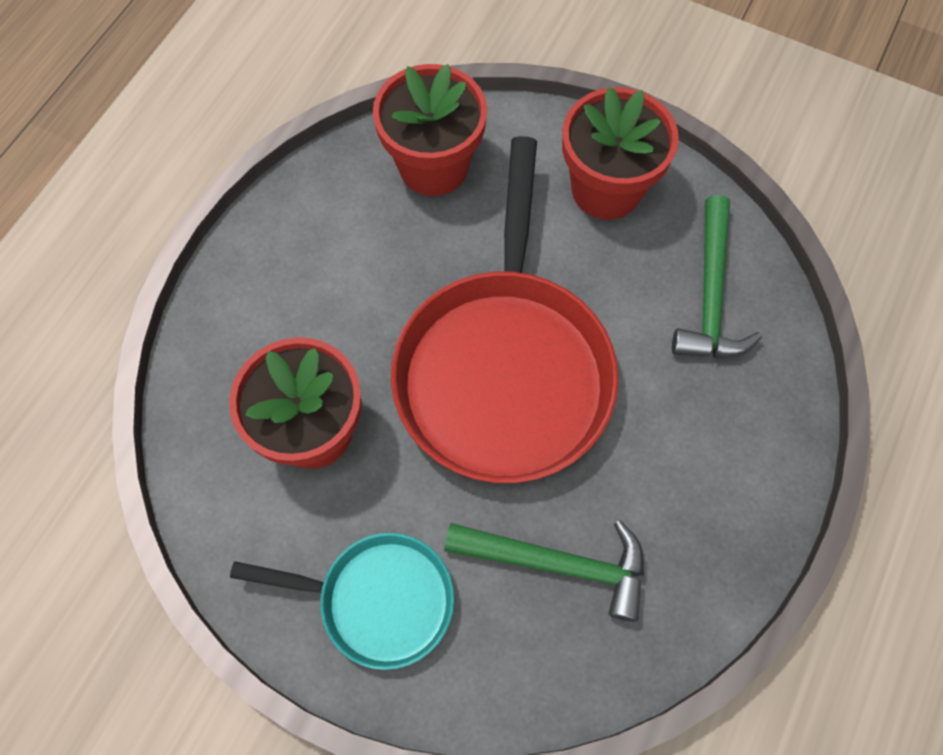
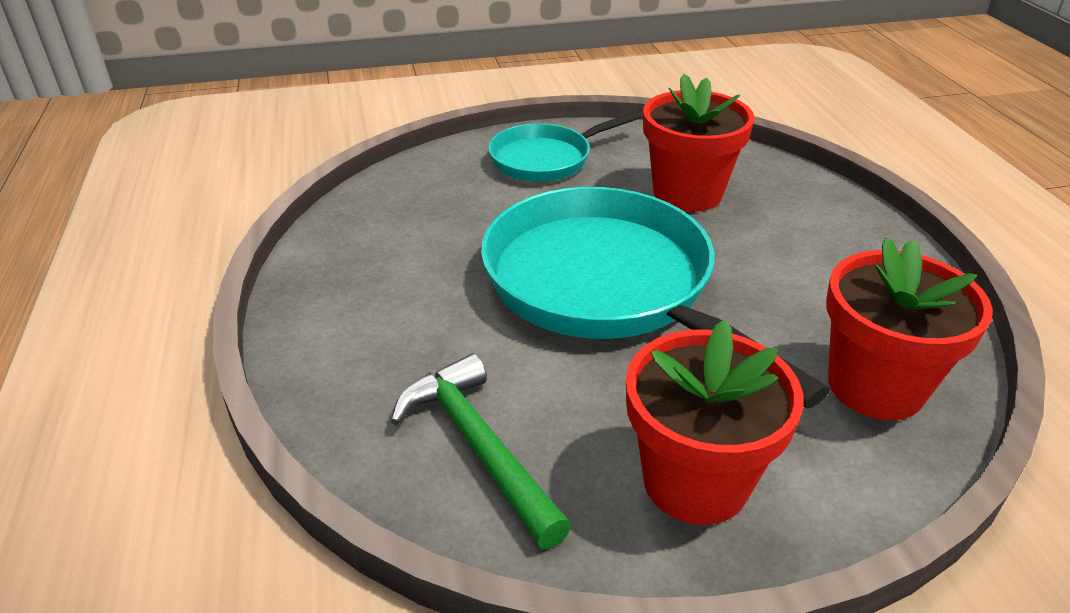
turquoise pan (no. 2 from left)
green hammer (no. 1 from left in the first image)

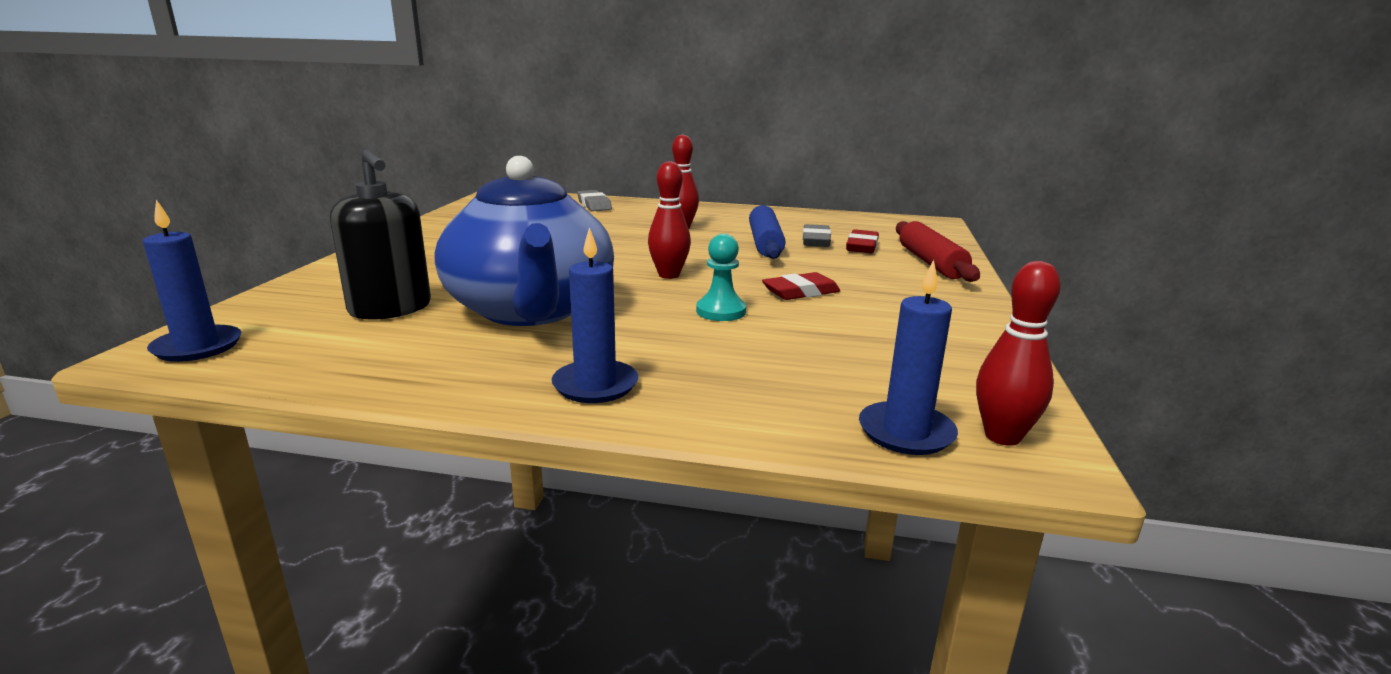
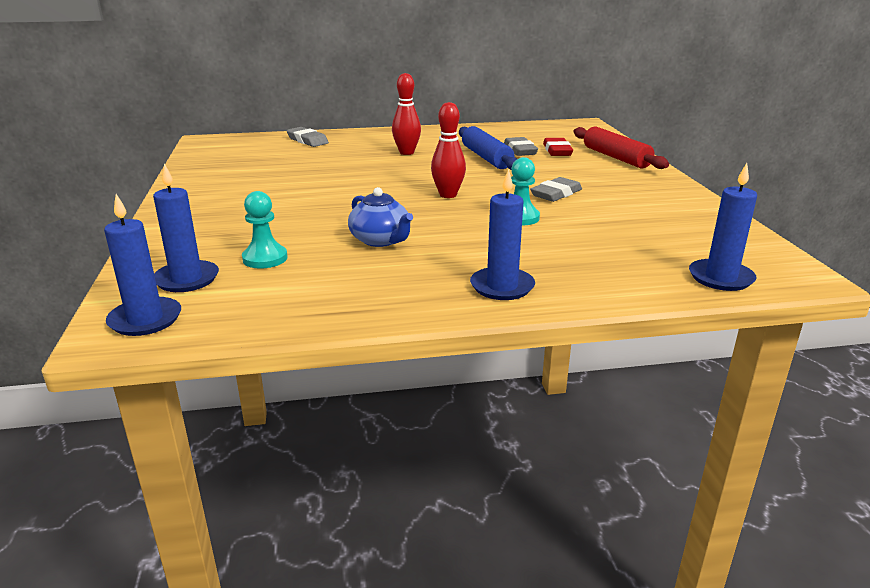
blue candle (no. 2 from left)
turquoise pawn (no. 1 from left)
blue teapot
grey eraser (no. 3 from left)
red bowling pin (no. 3 from left in the first image)

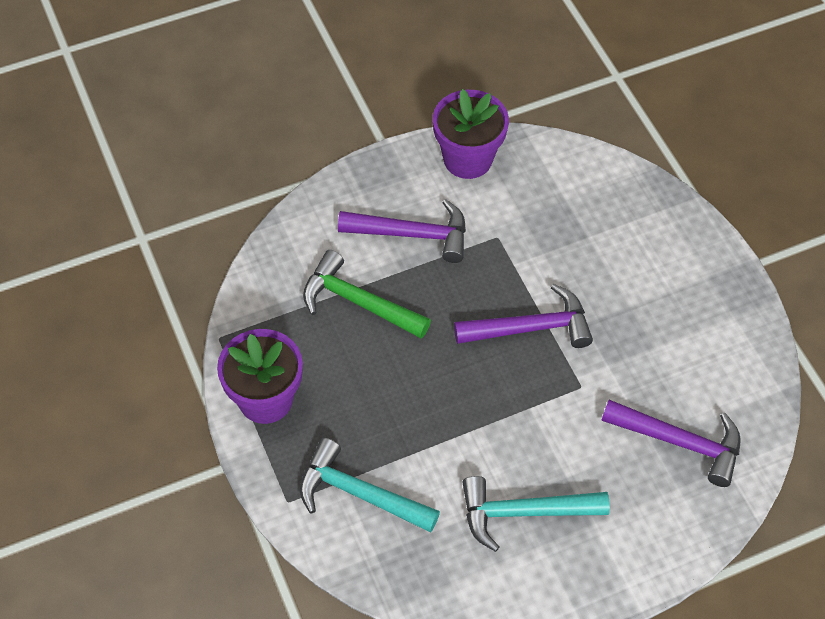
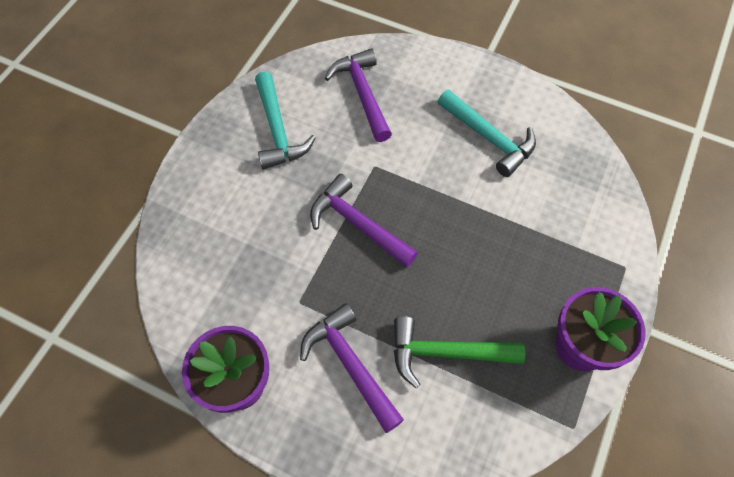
turquoise hammer (no. 1 from left)
green hammer

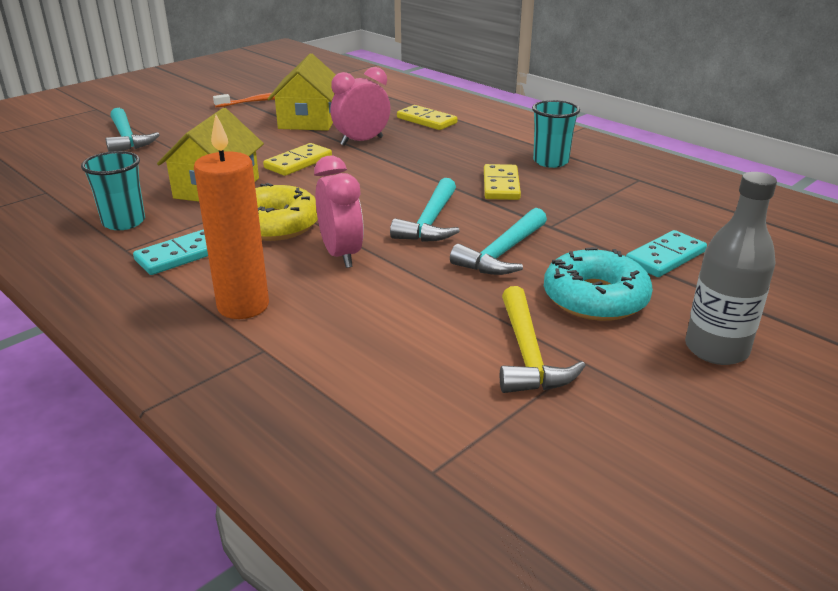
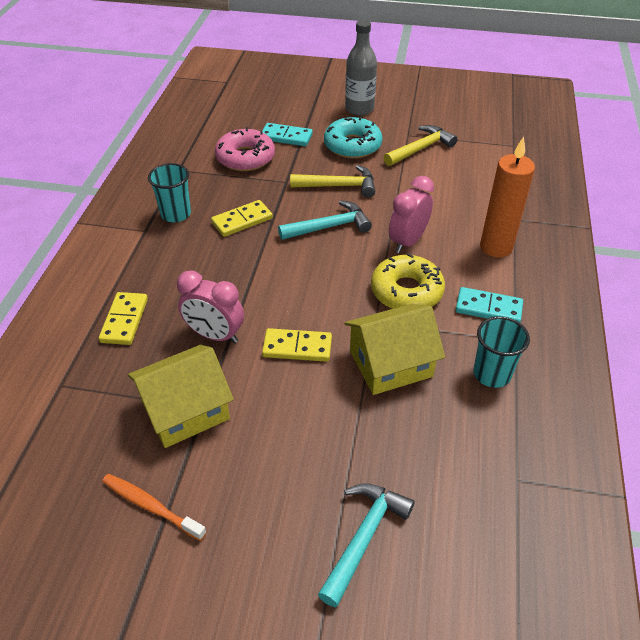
pink donut
yellow hammer (no. 1 from left)

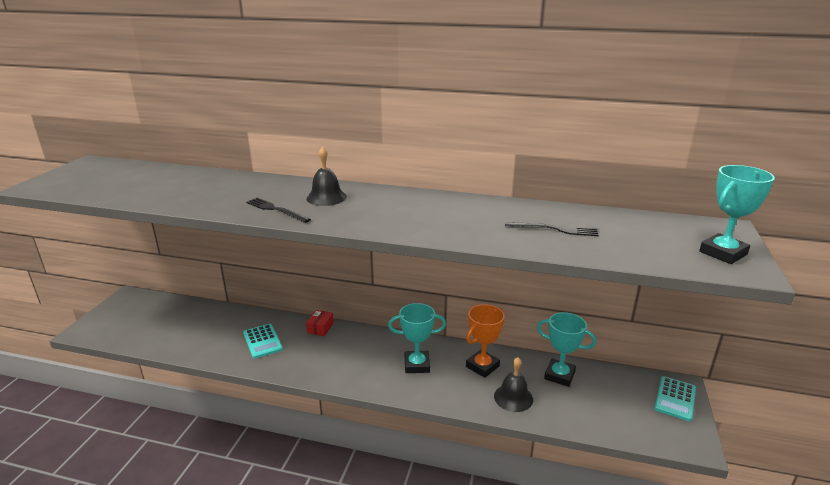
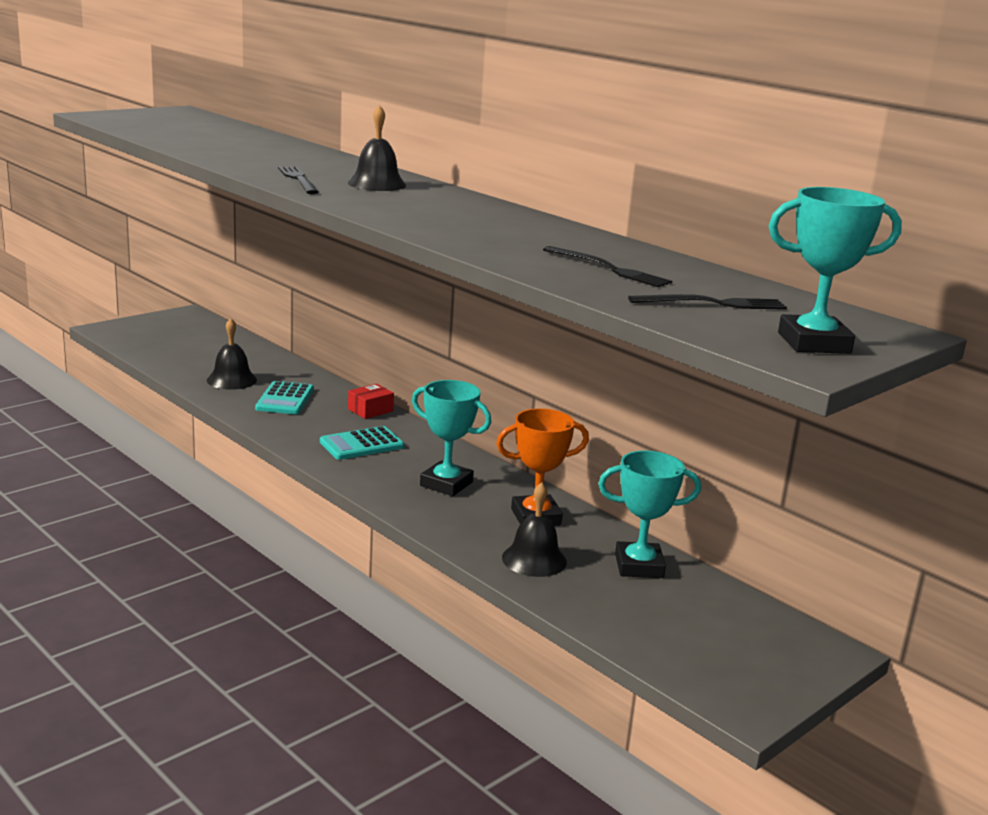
black bell (no. 1 from left)
turquoise calculator (no. 2 from left)
turquoise trophy (no. 2 from left)
black fork (no. 3 from left)

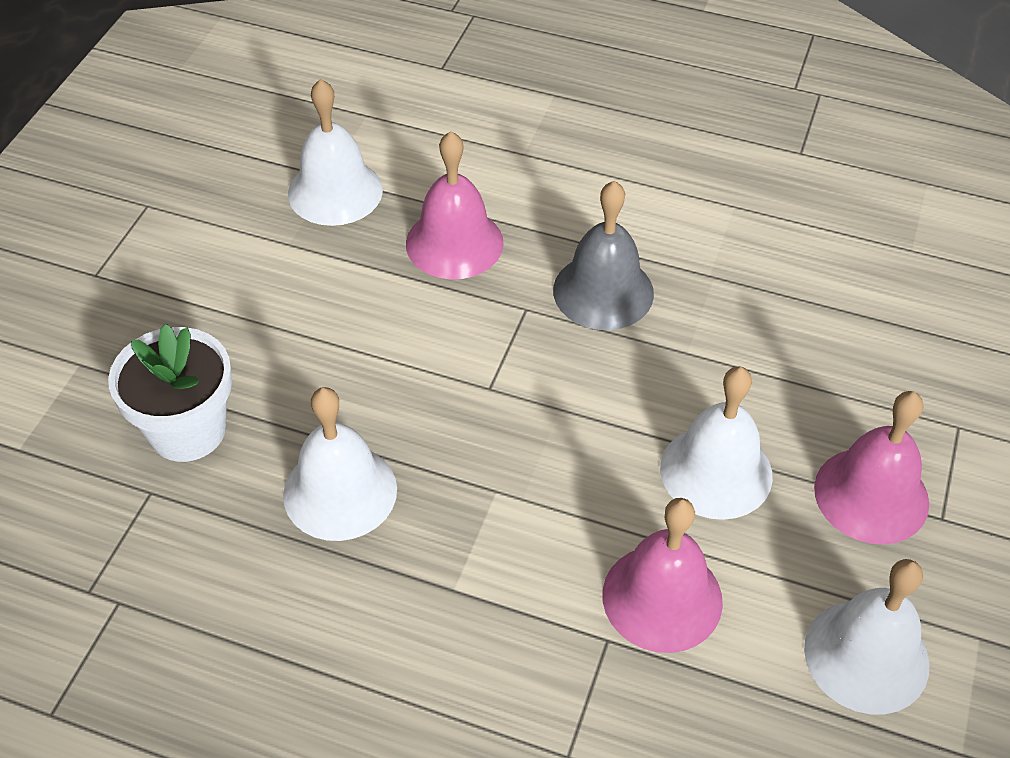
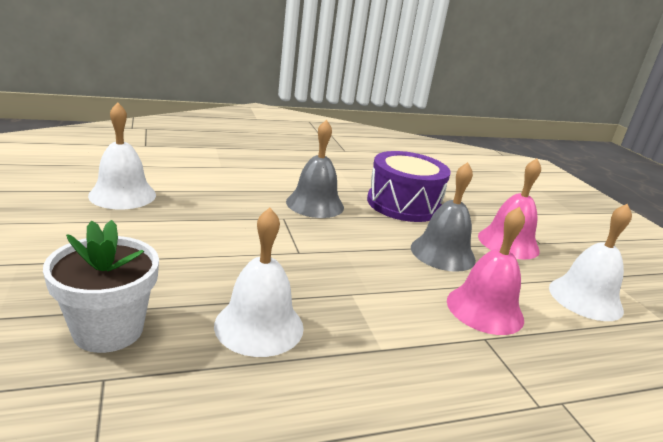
purple drum
grey bell (no. 2 from left)
pink bell (no. 1 from left in the first image)

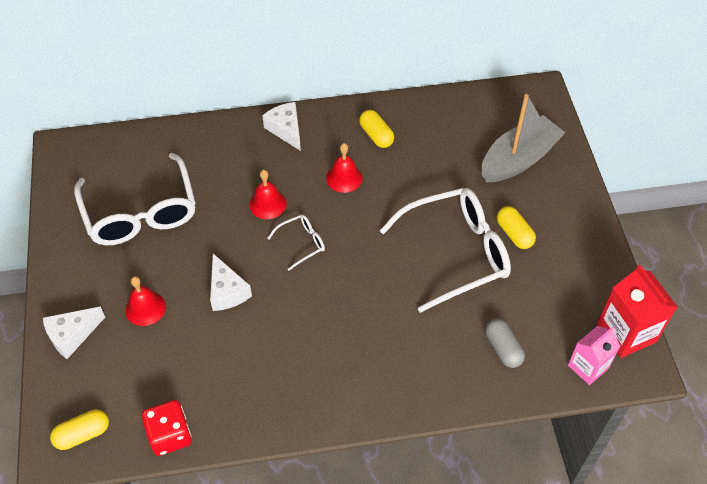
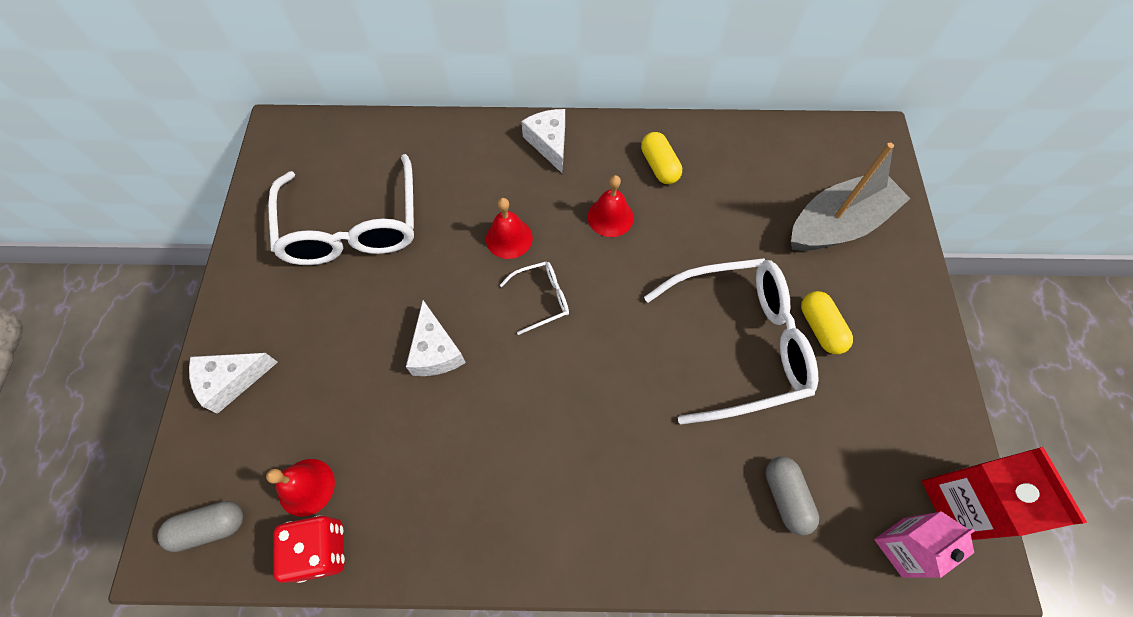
grey capsule (no. 1 from left)
red bell (no. 1 from left)

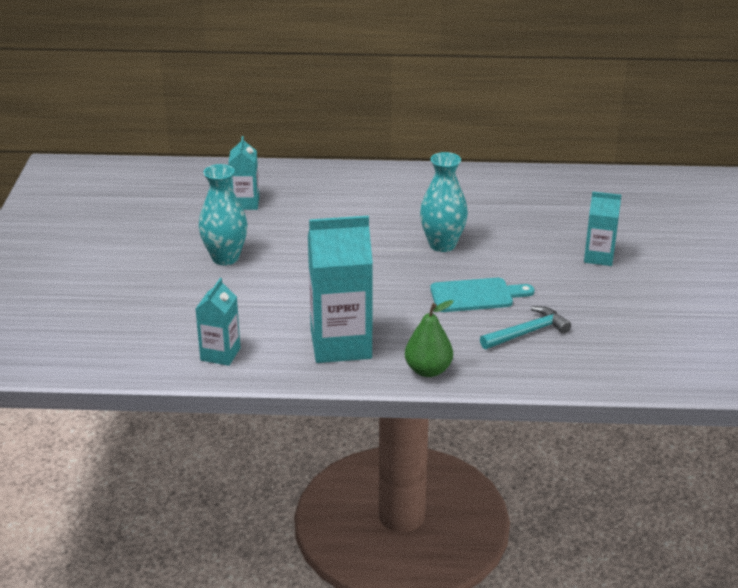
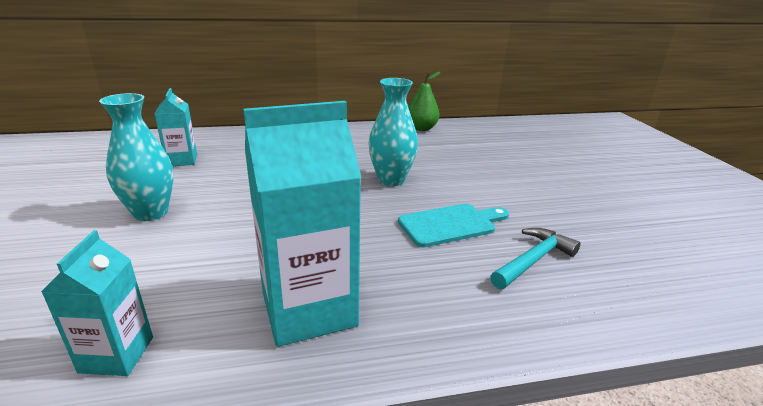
green pear
turquoise carton (no. 4 from left in the first image)

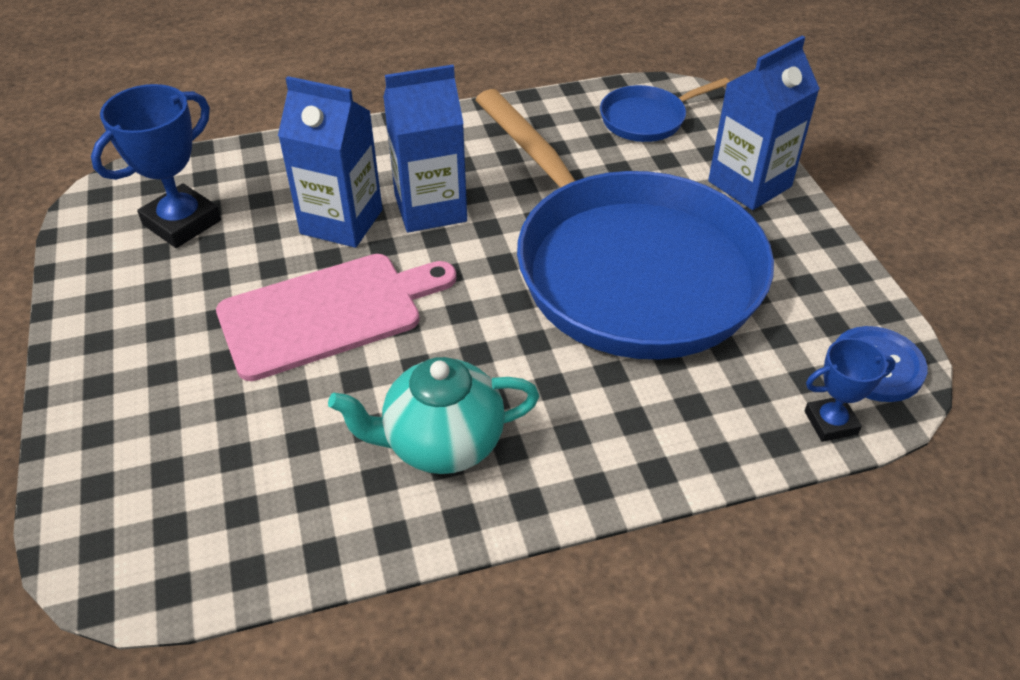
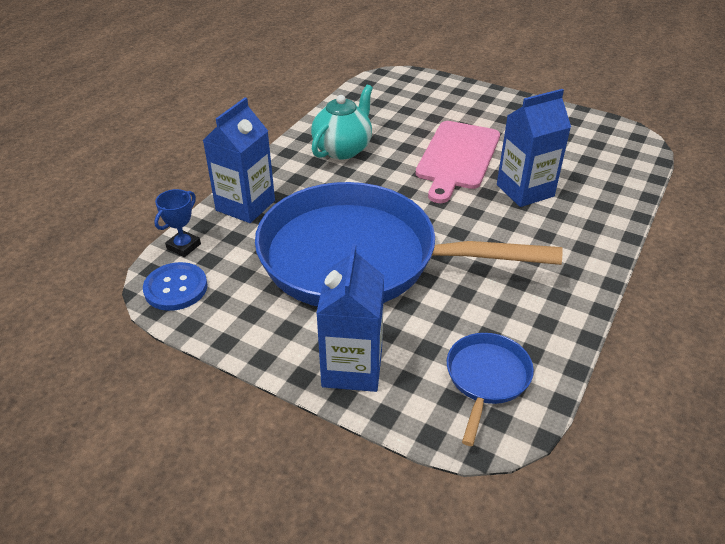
blue carton (no. 1 from left)
blue trophy (no. 1 from left in the first image)

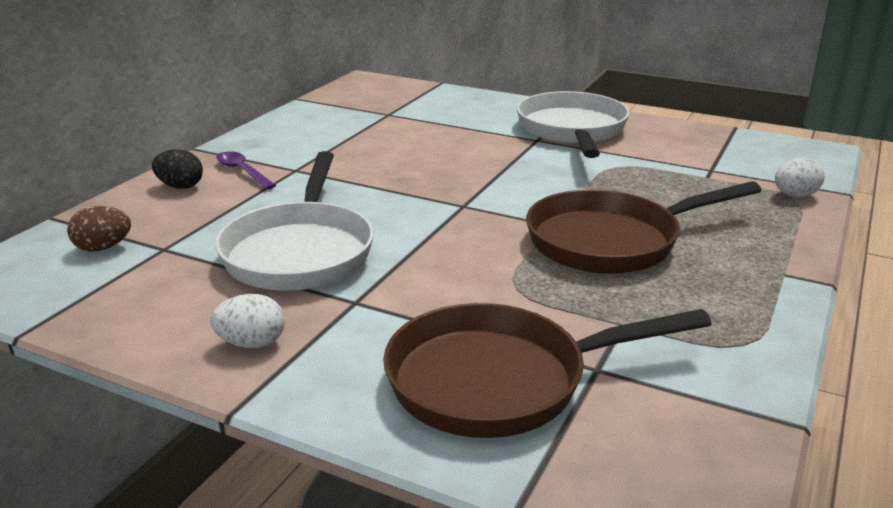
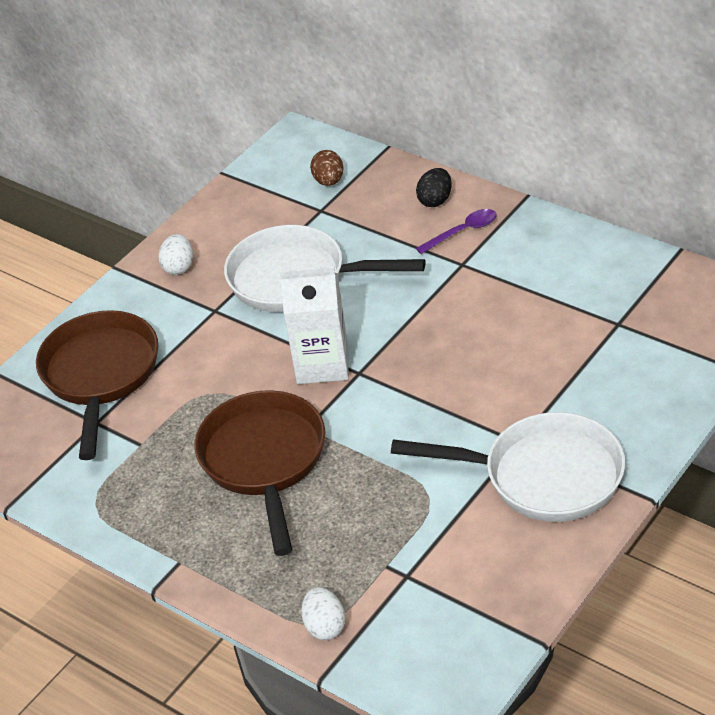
white carton

